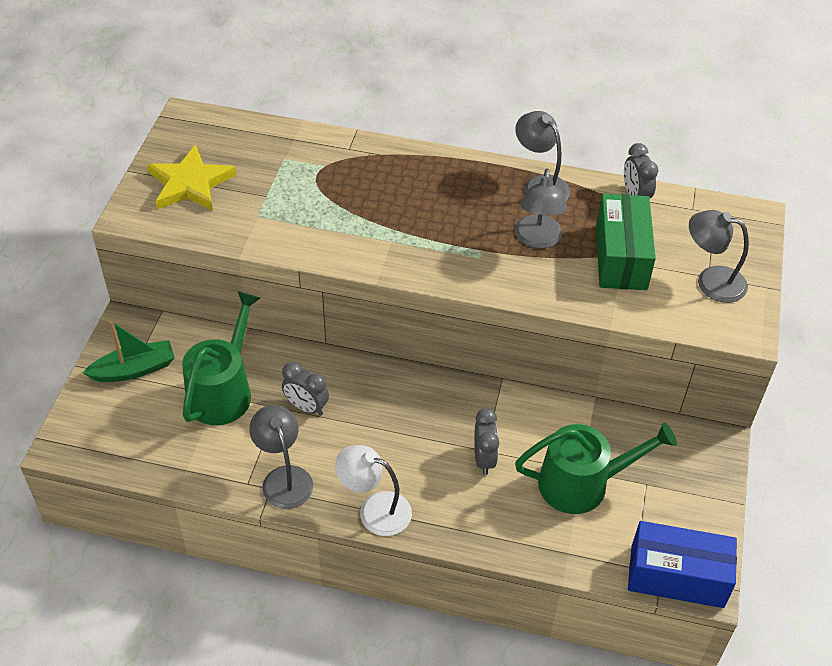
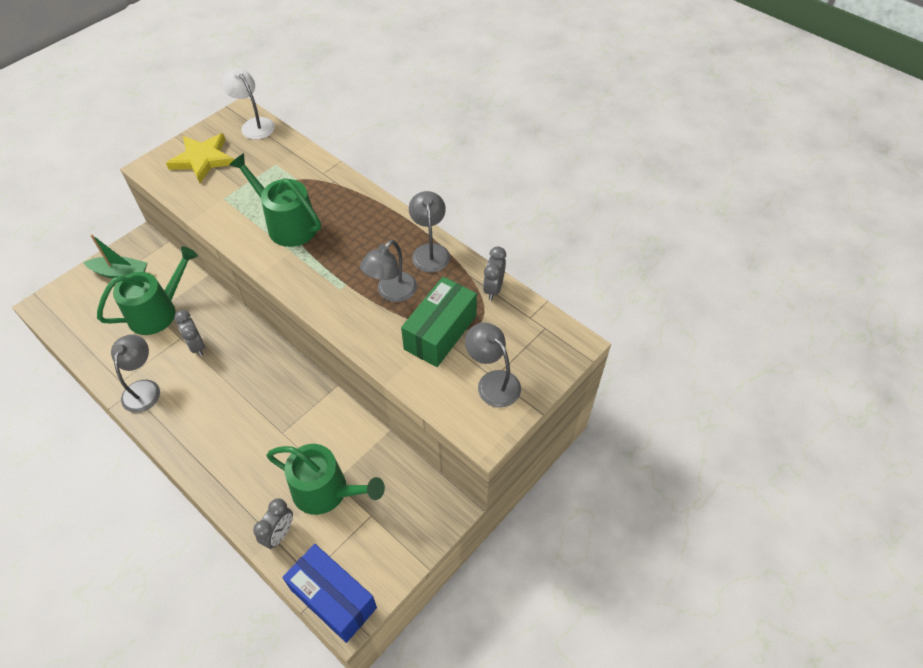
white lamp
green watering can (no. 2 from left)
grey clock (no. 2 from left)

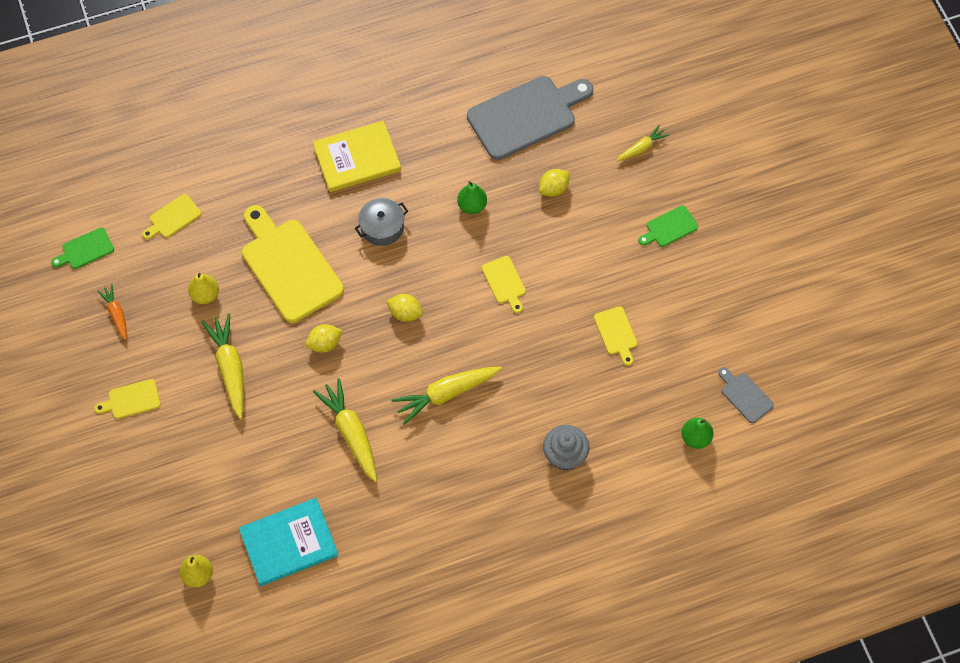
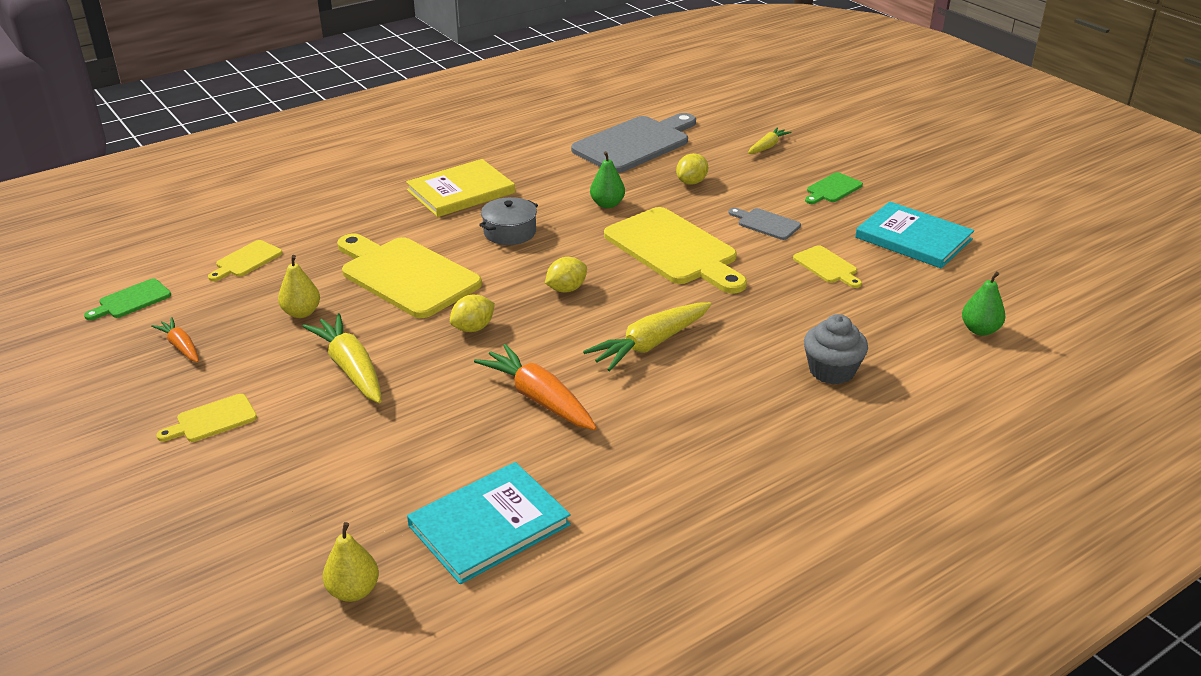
orange carrot (no. 2 from left)
yellow lemon (no. 2 from left)
yellow cutting board (no. 4 from left)
grey cutting board (no. 2 from left)
turquoise book (no. 2 from left)

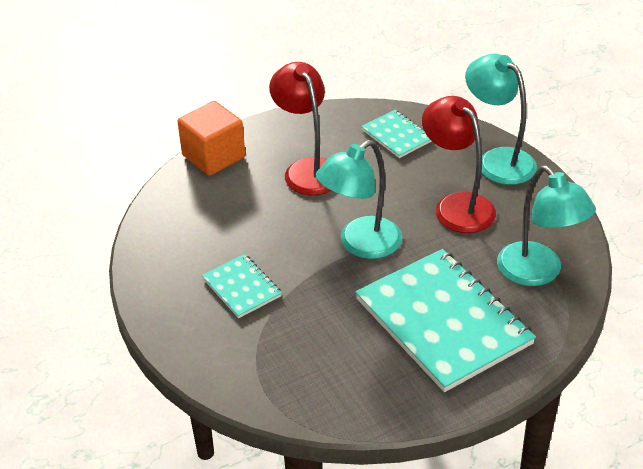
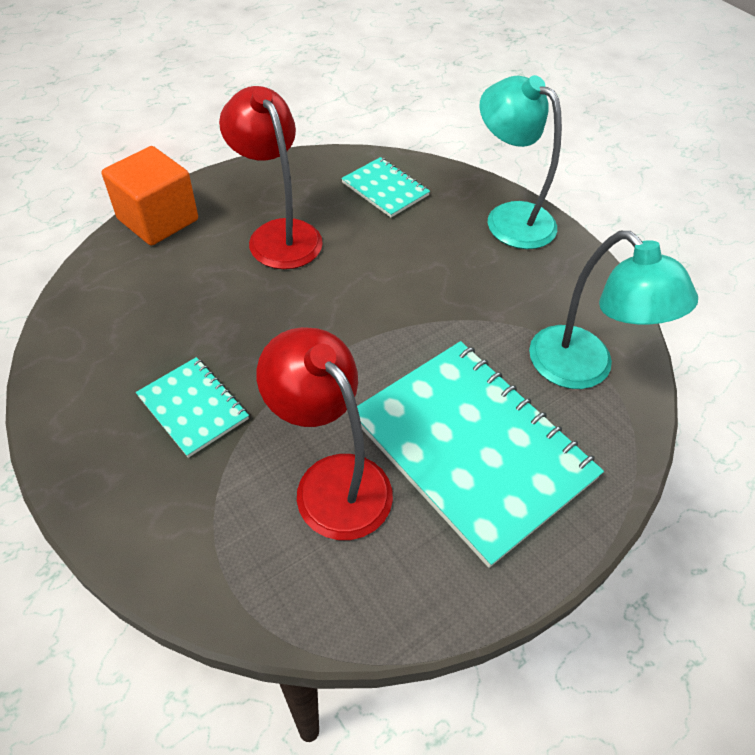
red lamp (no. 2 from left)
turquoise lamp (no. 1 from left in the first image)

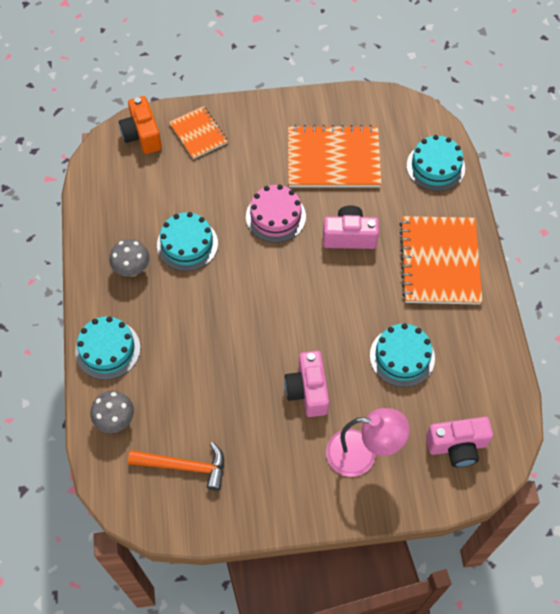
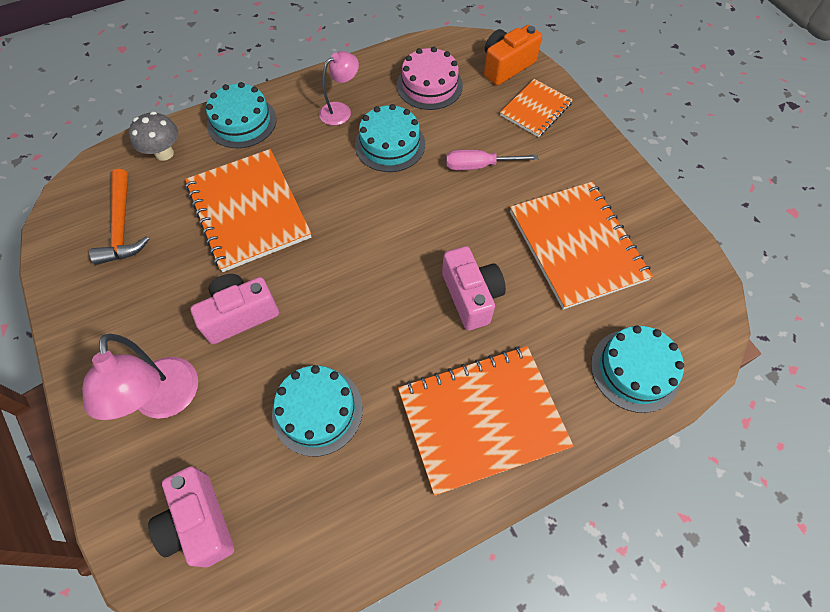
orange notebook (no. 1 from left)
pink lamp (no. 2 from left)
pink cake
pink screwdriver

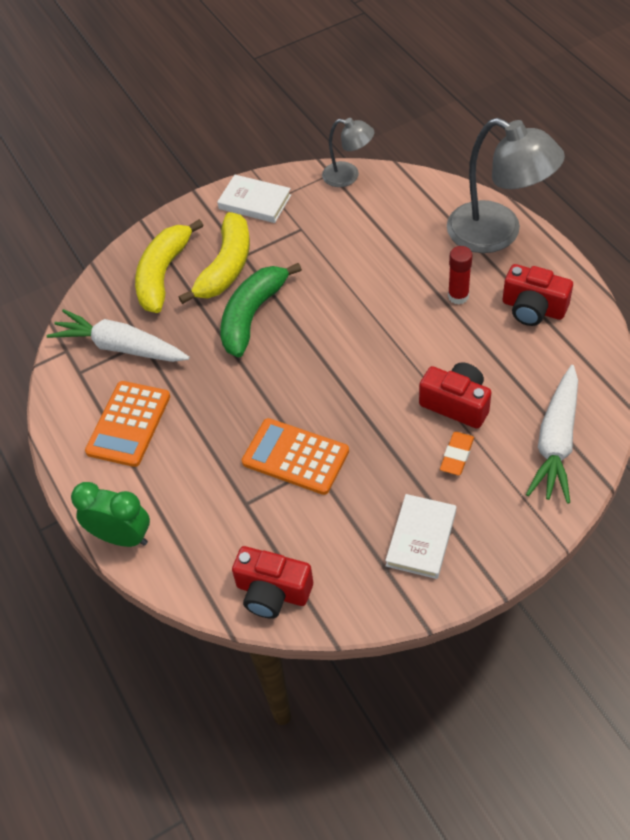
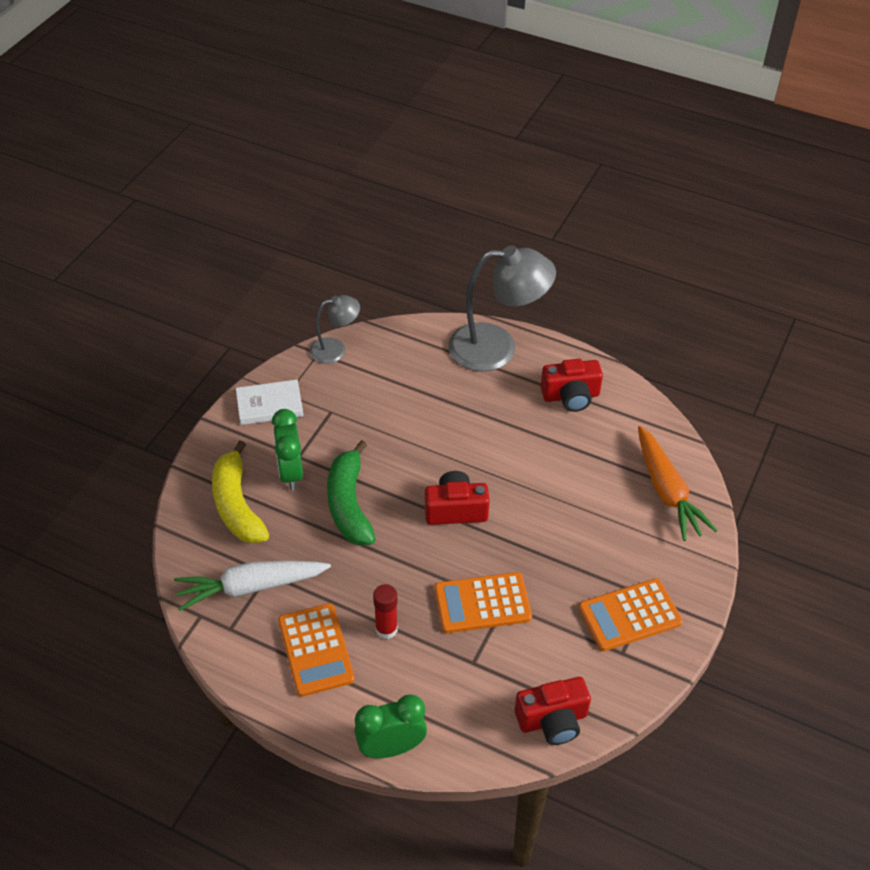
green clock (no. 1 from left)
red glue stick
red camera (no. 1 from left)
orange calculator (no. 3 from left)
orange carrot
orange eraser

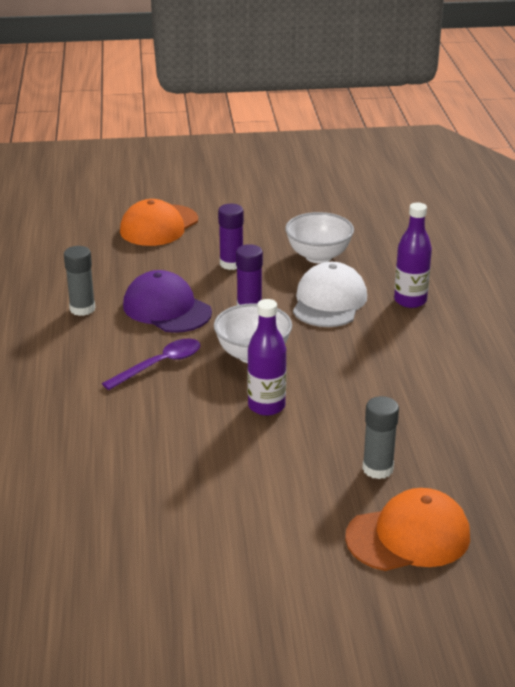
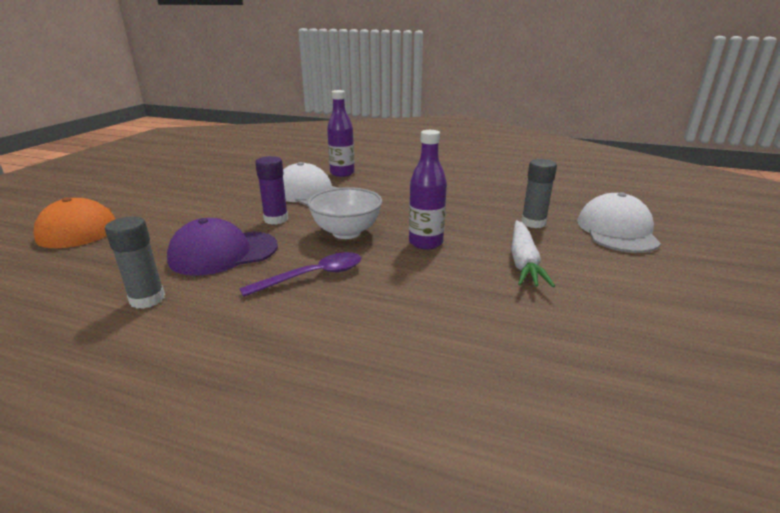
purple spoon
white carrot
white cap (no. 2 from left)
purple glue stick (no. 1 from left in the first image)
white bowl (no. 2 from left in the first image)

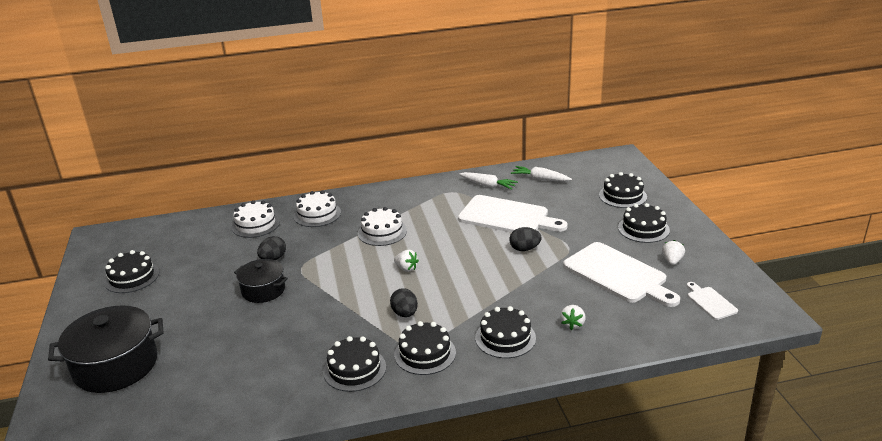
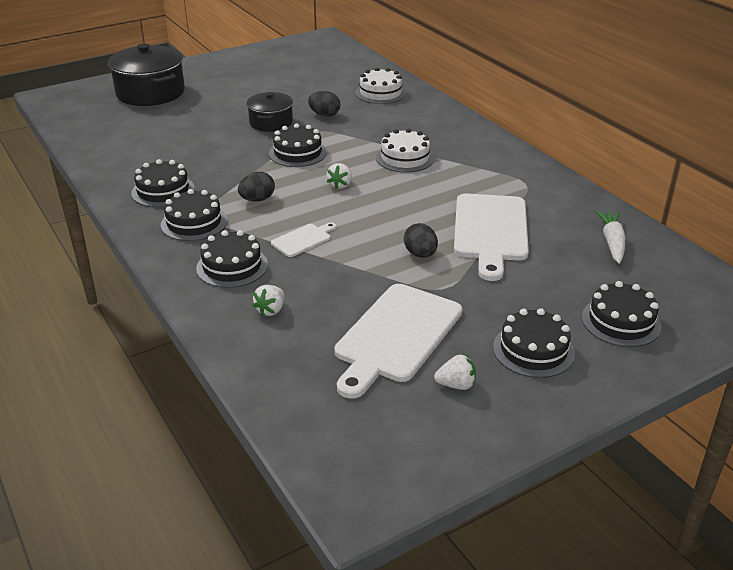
white strawberry (no. 1 from left)
black cake (no. 4 from left)
white cutting board (no. 1 from left)
white cake (no. 2 from left in the first image)
white carrot (no. 1 from left in the first image)

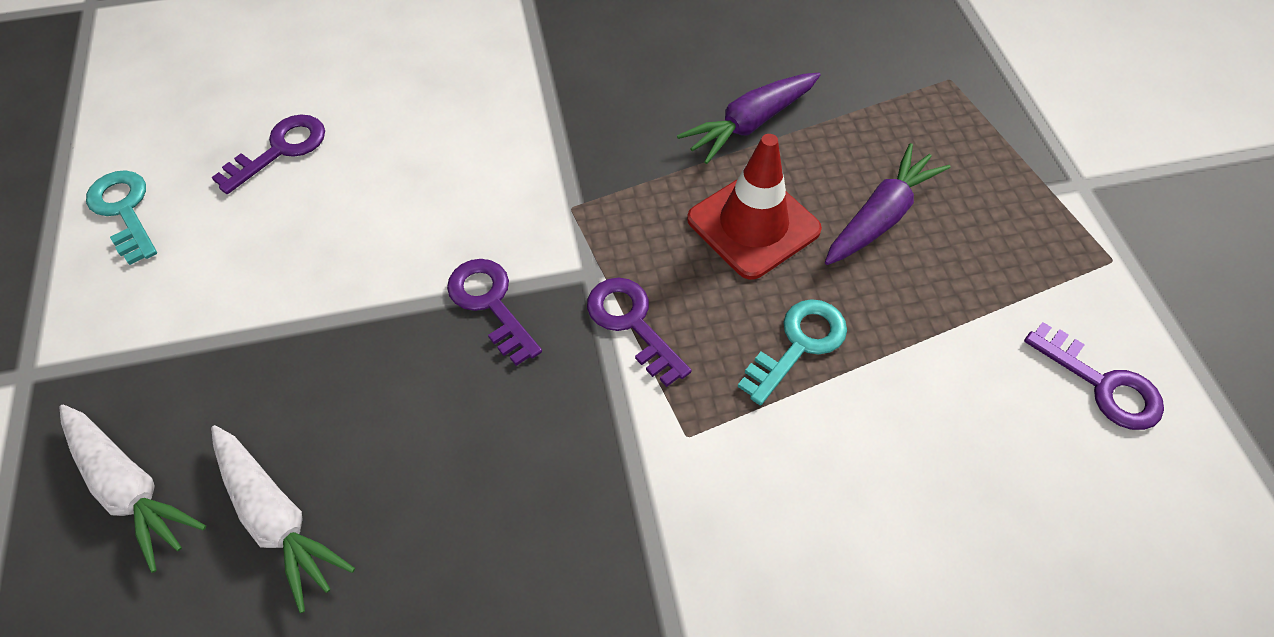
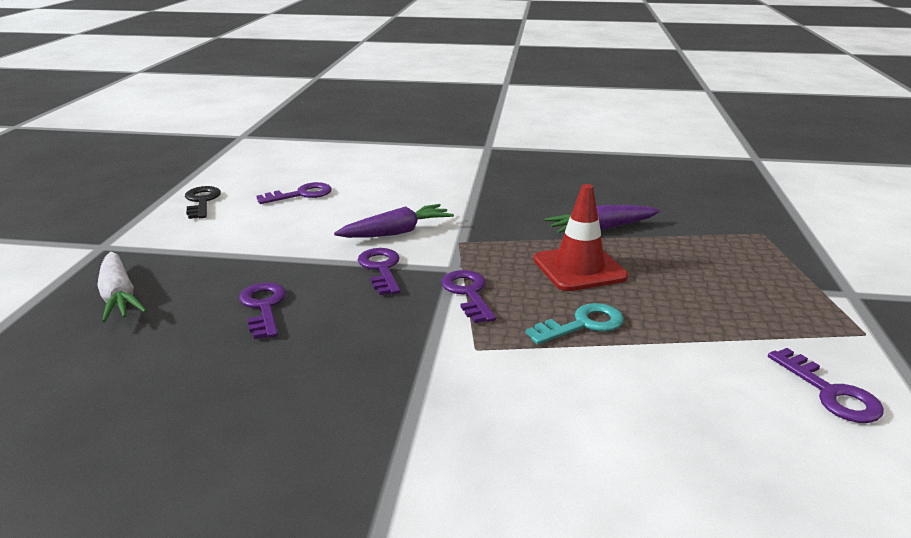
black key
purple key (no. 1 from left)
purple carrot (no. 1 from left)
white carrot (no. 2 from left in the first image)

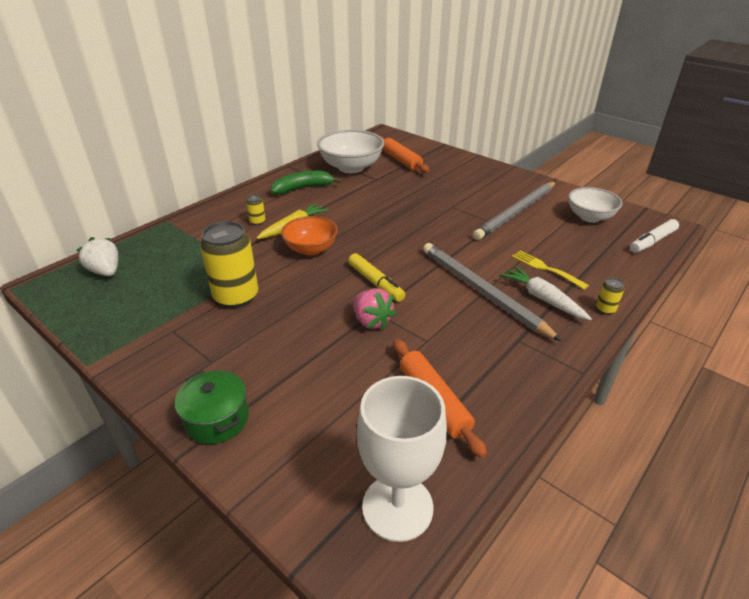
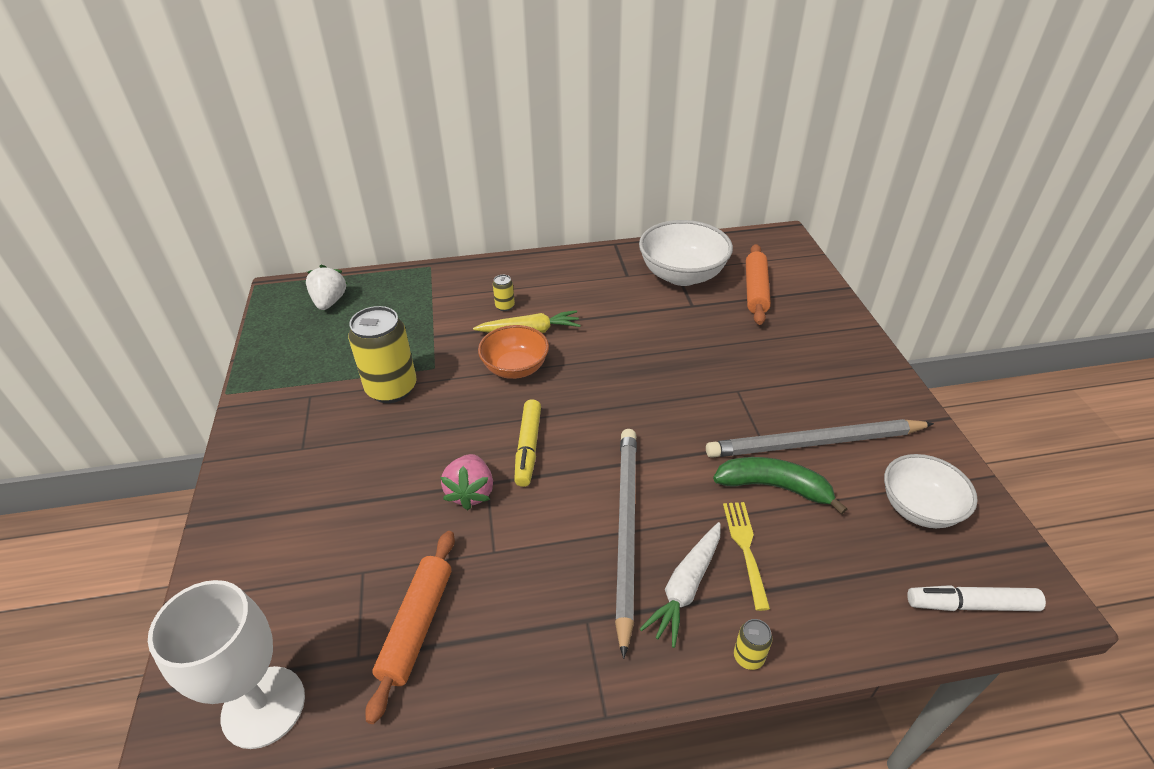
white carrot
green banana
green pot

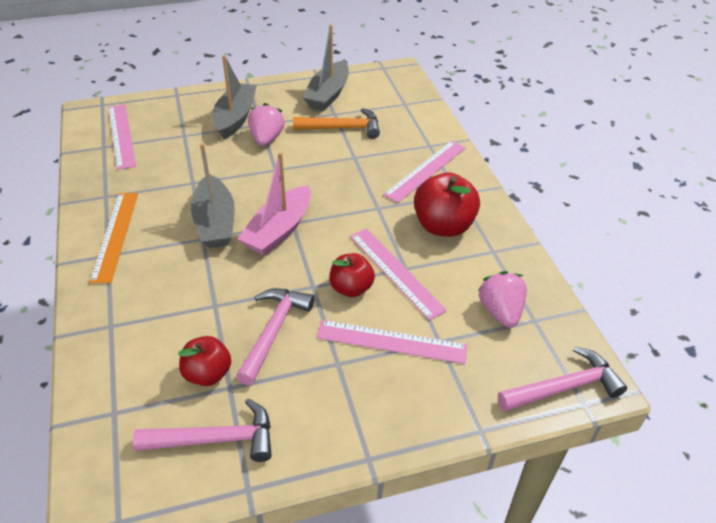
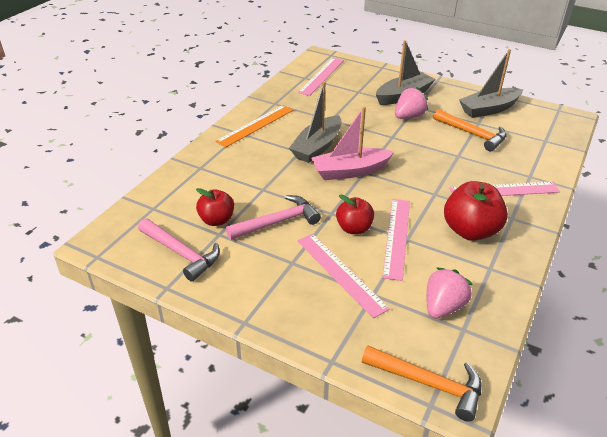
orange hammer (no. 1 from left)

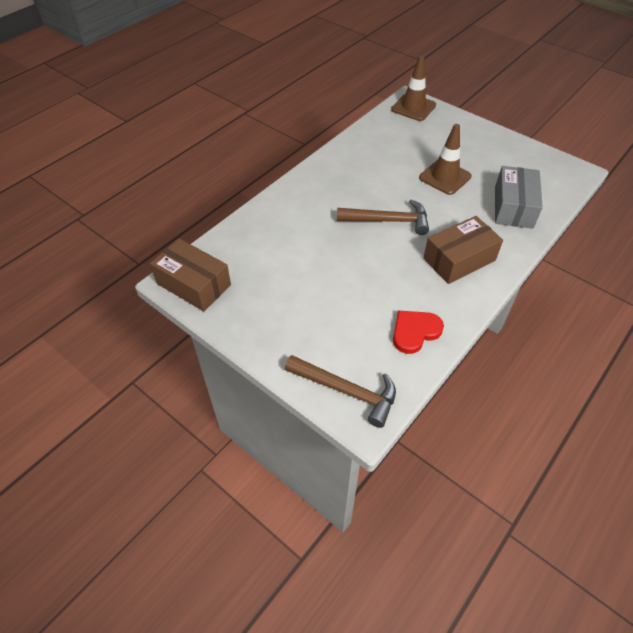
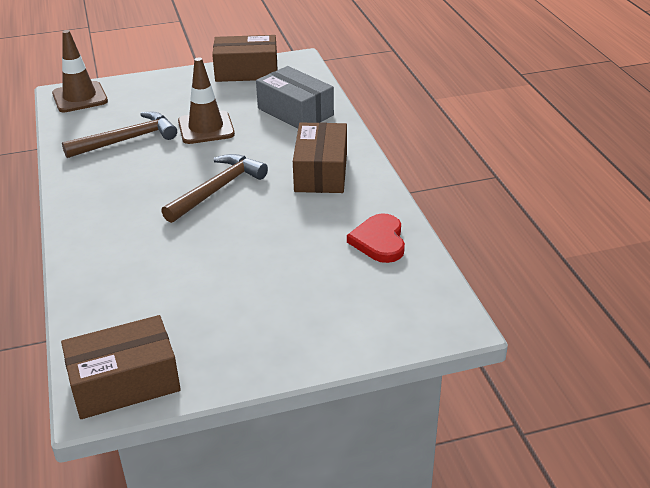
brown hammer (no. 1 from left)
brown box (no. 2 from left)

